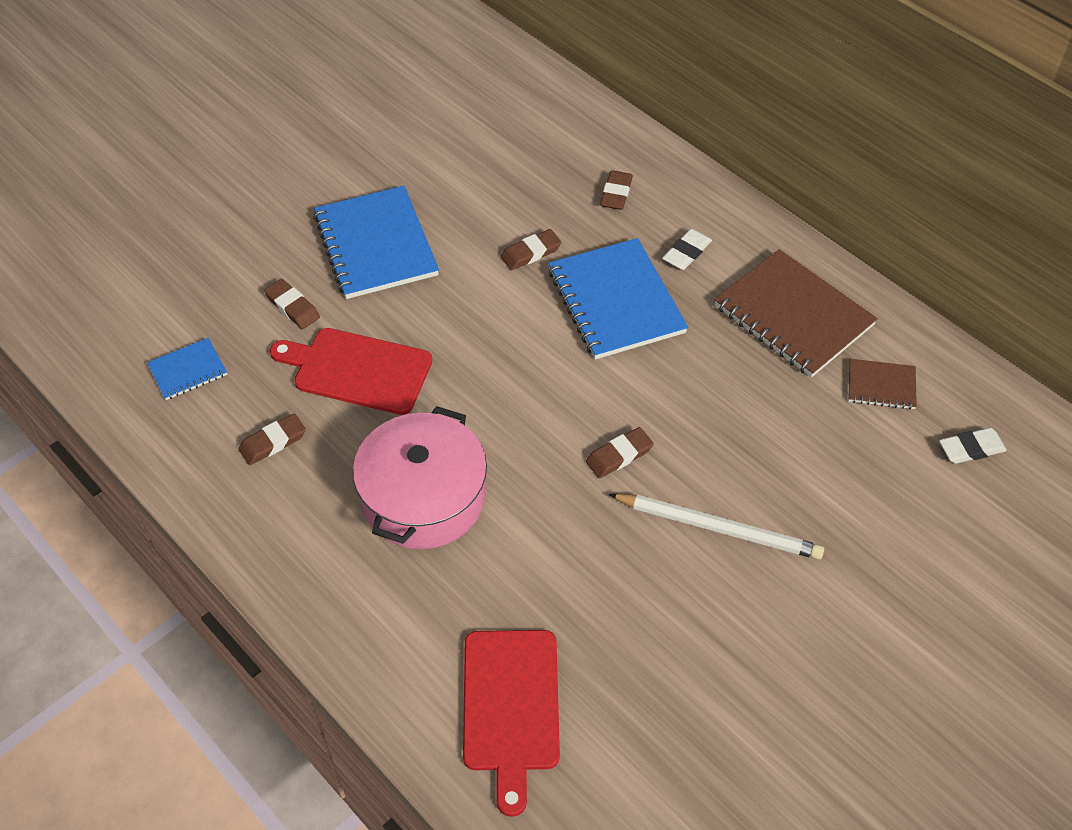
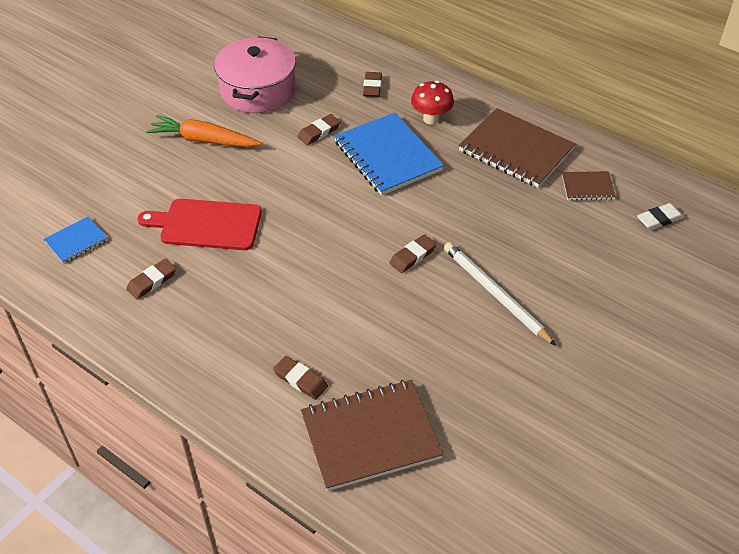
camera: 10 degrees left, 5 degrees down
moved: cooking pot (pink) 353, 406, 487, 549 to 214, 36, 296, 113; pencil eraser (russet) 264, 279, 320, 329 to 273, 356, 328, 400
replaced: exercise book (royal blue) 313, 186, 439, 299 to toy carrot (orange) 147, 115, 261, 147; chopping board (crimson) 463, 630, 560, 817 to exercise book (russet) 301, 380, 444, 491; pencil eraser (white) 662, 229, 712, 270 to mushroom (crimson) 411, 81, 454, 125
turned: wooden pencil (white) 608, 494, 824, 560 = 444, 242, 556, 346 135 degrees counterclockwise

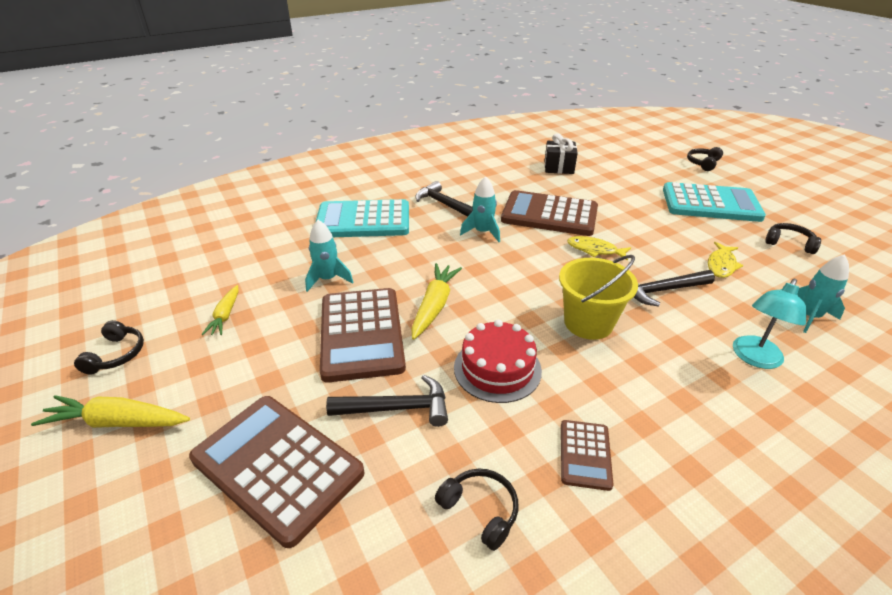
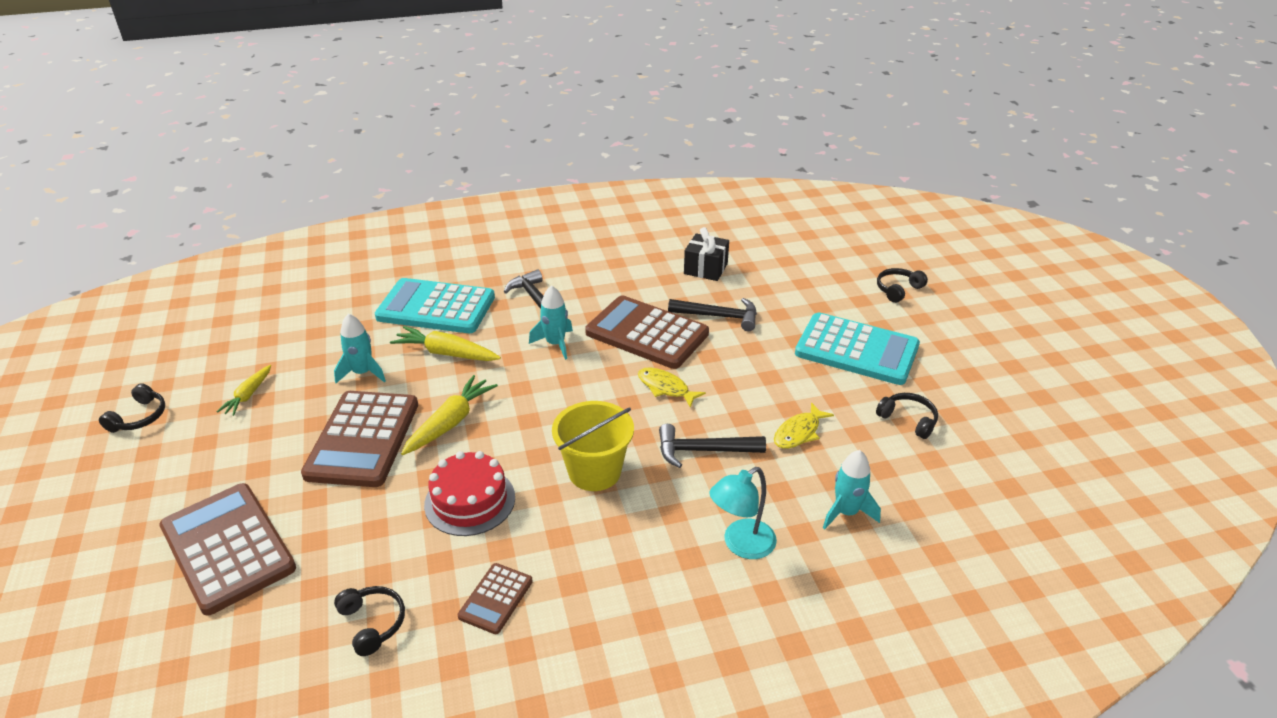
camera: 15 degrees right, 0 degrees up
moved: toy carrot (yellow) 31, 395, 190, 428 to 390, 326, 501, 361; hammer (ebony) 326, 375, 448, 427 to 668, 298, 757, 331

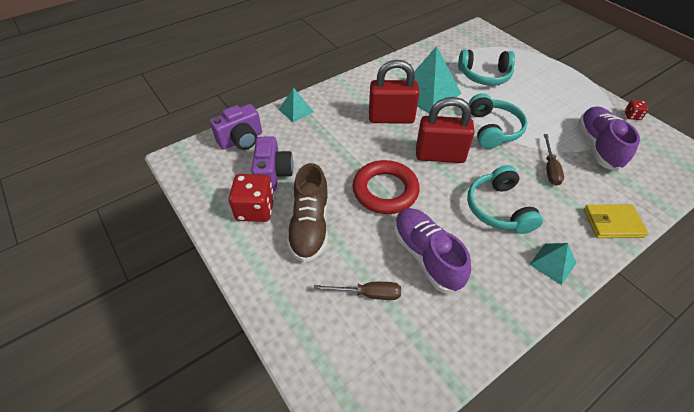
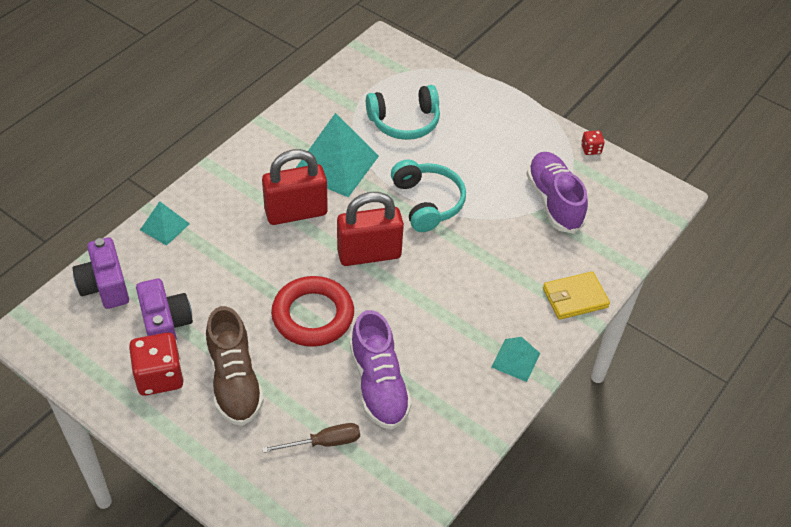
camera: 20 degrees left, 0 degrees up
removed: headphones (turquoise) 467, 165, 543, 234; flat screwdriver (russet) 544, 134, 564, 186
turned: compact camera (royal purple) 210, 104, 262, 150 = 72, 237, 129, 309 120 degrees clockwise; lace-up shoe (royal purple) 394, 208, 471, 293 = 350, 310, 412, 429 150 degrees counterclockwise

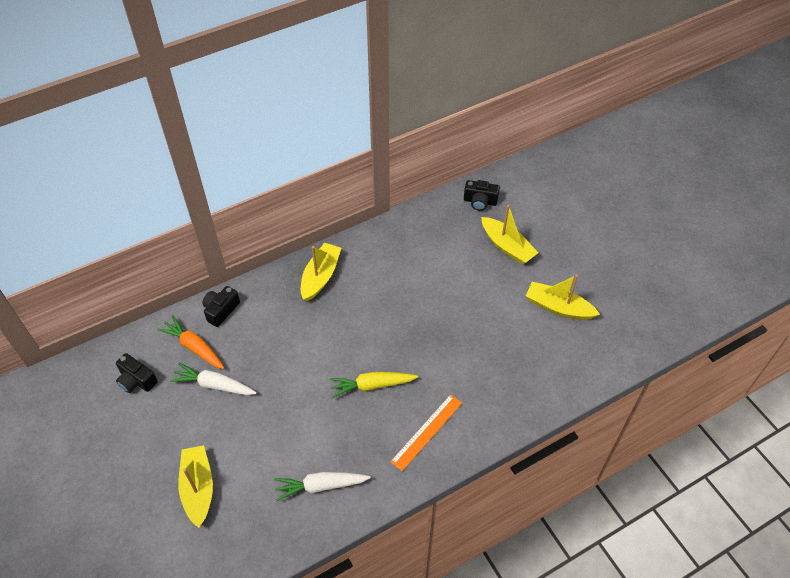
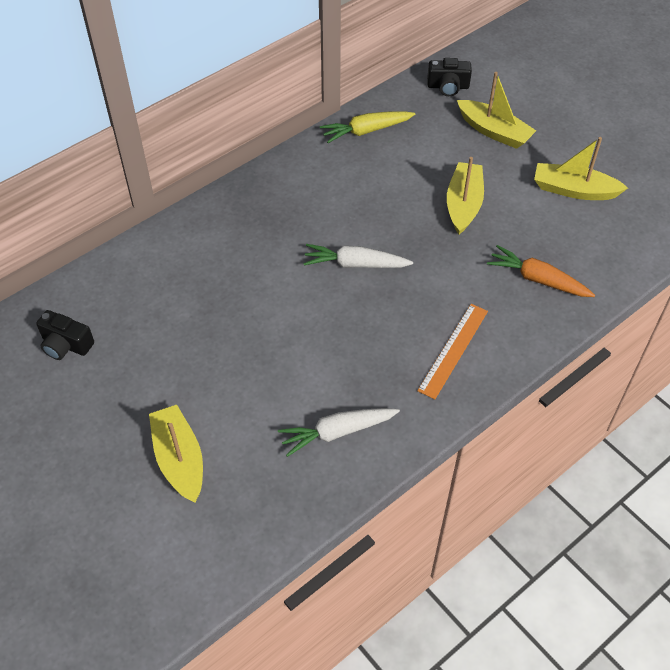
camera: 10 degrees left, 0 degrees up
removed: compact camera (ebony) 202, 286, 240, 327
moved: toy carrot (white) 170, 363, 257, 395 to 303, 244, 413, 268; toy carrot (yellow) 329, 372, 418, 398 to 320, 111, 415, 143; boat (yellow) 301, 243, 341, 301 to 447, 157, 484, 234; toy carrot (orange) 157, 315, 225, 369 to 487, 245, 595, 297

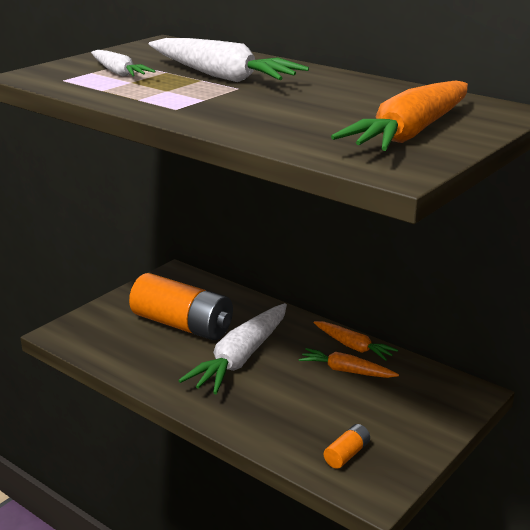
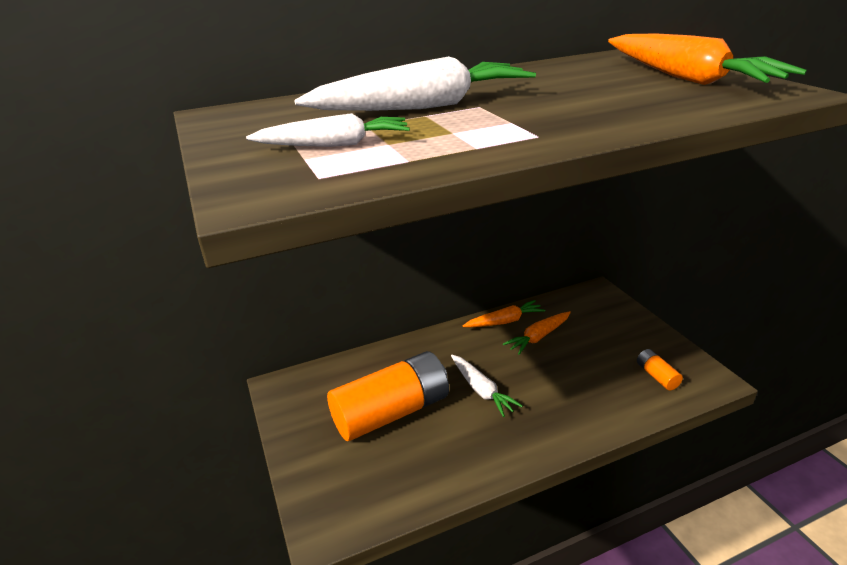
camera: 60 degrees left, 5 degrees up
resized: toy carrot (white) 178, 303, 287, 394 = 451, 355, 523, 417 x0.56

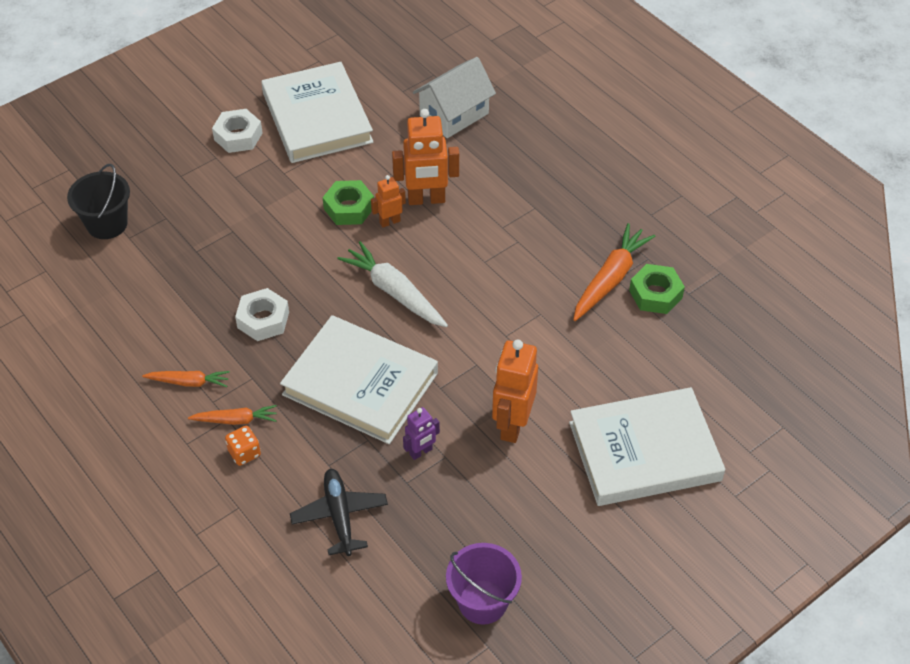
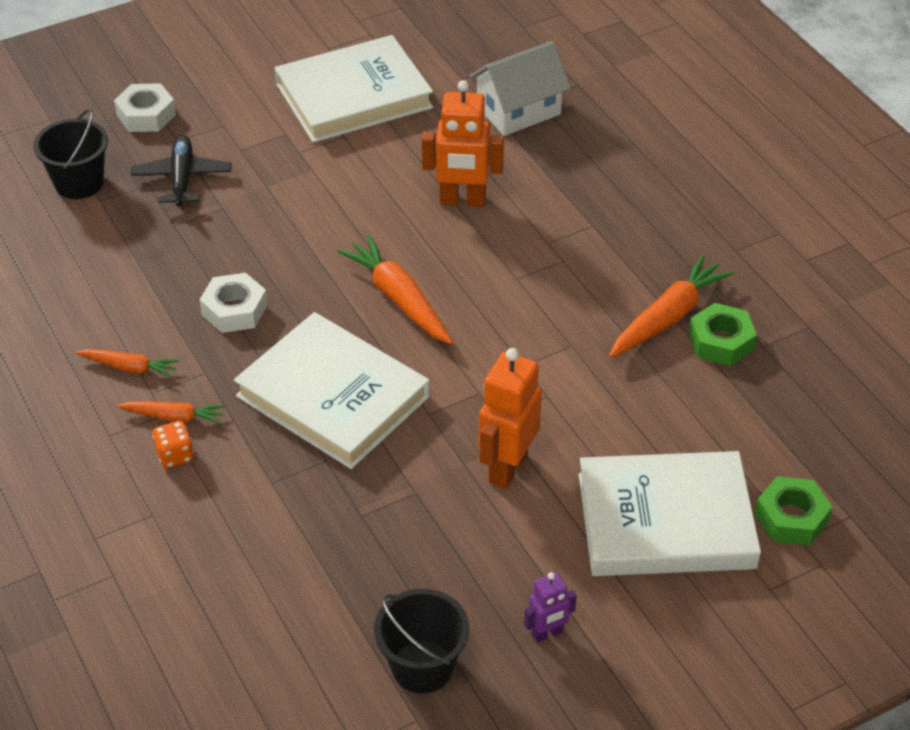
camera: 10 degrees right, 5 degrees down
removed: robot figure (orange) 371, 175, 406, 228
moved: hex nut (white) 212, 109, 263, 153 to 114, 83, 176, 132; aeroplane (ebony) 290, 469, 388, 556 to 131, 135, 231, 207; robot figure (royal purple) 403, 407, 440, 460 to 524, 572, 577, 643; hex nut (green) 323, 180, 374, 225 to 755, 476, 833, 545
recoloured: toy carrot (white) 337, 241, 448, 327 to toy carrot (orange) 338, 235, 453, 345; bucket (royal purple) 446, 543, 522, 625 to bucket (ebony) 374, 589, 470, 694
turned: hardback (white) 261, 62, 374, 163 = 275, 35, 433, 143 75 degrees clockwise

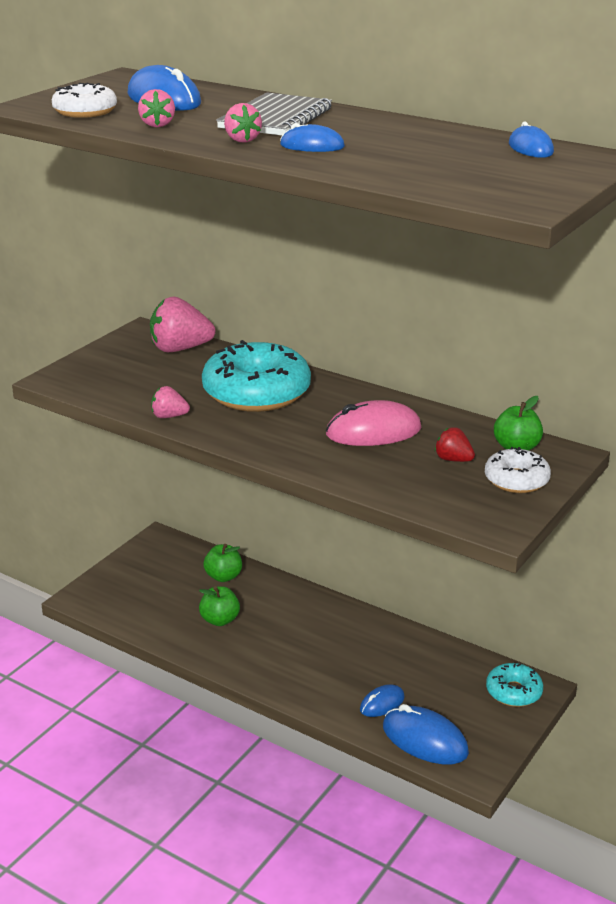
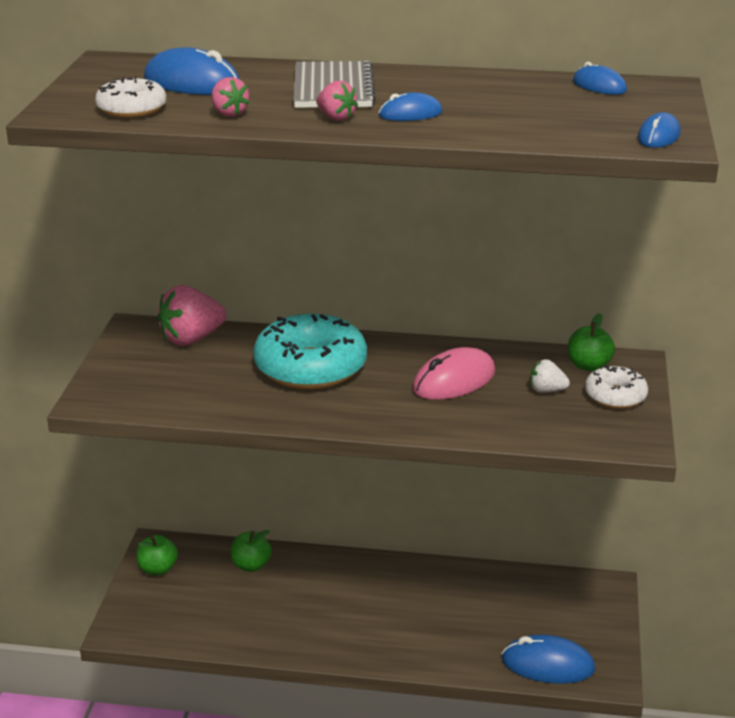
camera: 25 degrees left, 0 degrees up
removed: toy strawberry (pink) 151, 386, 190, 418; donut (turquoise) 486, 663, 543, 707
moved: toy apple (green) 199, 586, 240, 626 to 136, 535, 178, 575; PC mouse (royal blue) 360, 684, 405, 717 to 637, 112, 680, 148
recoloured: toy strawberry (crimson) 435, 427, 475, 462 to toy strawberry (white) 530, 359, 570, 393

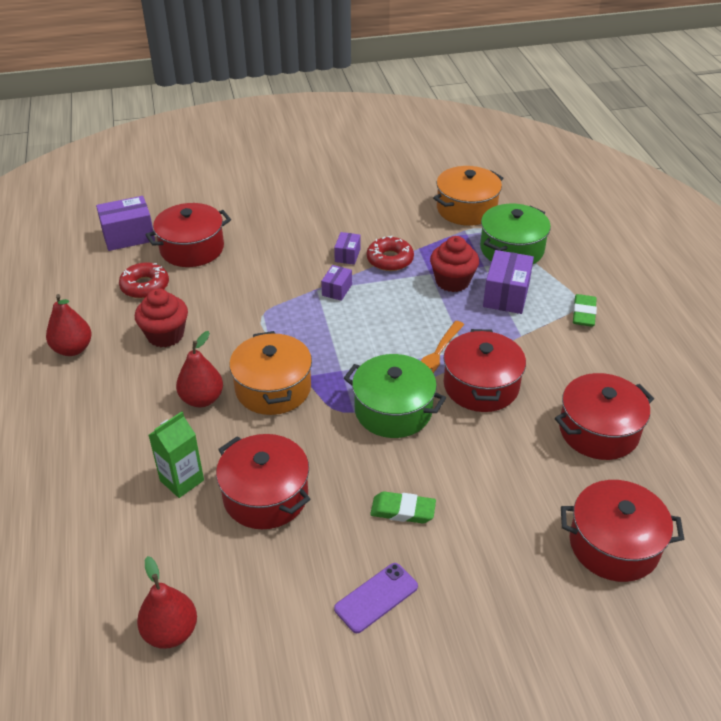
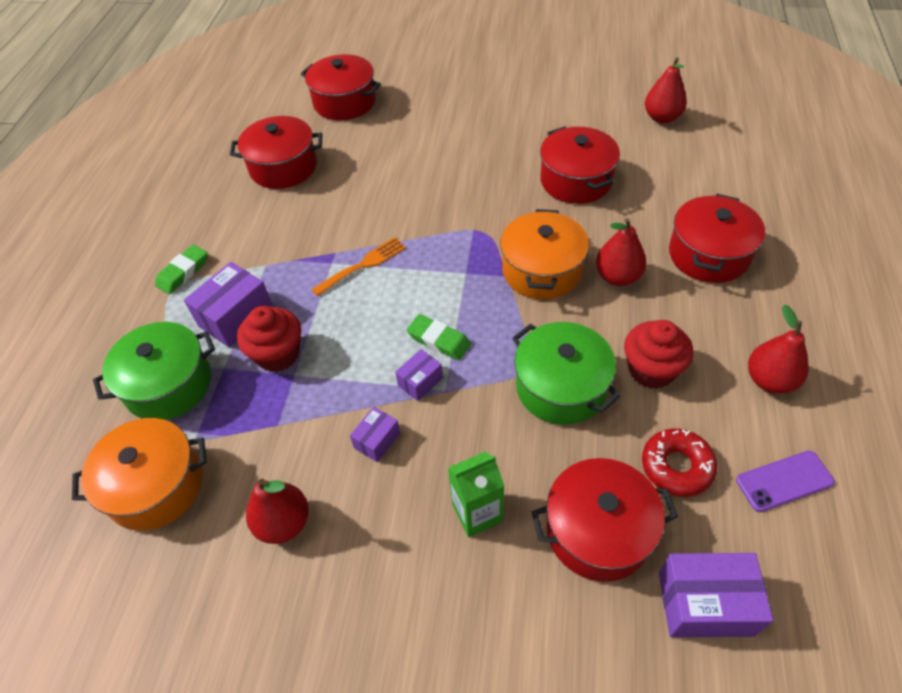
camera: 155 degrees left, 10 degrees up
removed: donut (crimson) 367, 236, 414, 271
added: pear (crimson) 246, 479, 309, 544
moved: pencil eraser (green) 370, 491, 436, 524 to 407, 314, 471, 360; milk carton (green) 149, 412, 204, 498 to 448, 451, 504, 537; cooking pot (green) 344, 354, 446, 438 to 512, 322, 620, 425; cooking pot (crimson) 443, 329, 526, 412 to 669, 194, 765, 283; smartphone (royal purple) 334, 563, 418, 633 to 736, 451, 835, 512

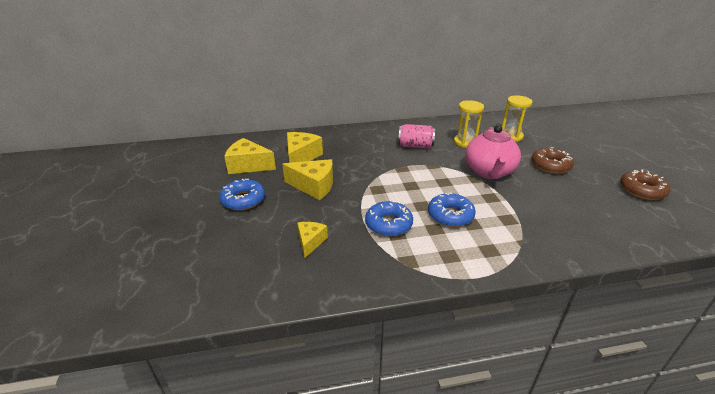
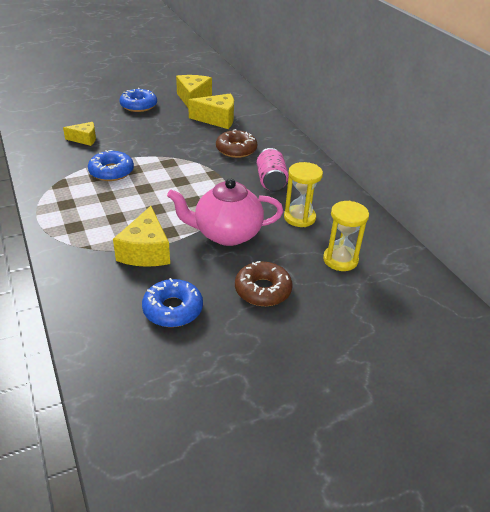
camera: 75 degrees right, 5 degrees up
moved: cheese wedge (yellow) 282, 159, 333, 200 to 113, 206, 170, 267; donut (royal blue) 428, 193, 476, 227 to 142, 278, 203, 327; donut (russet) 620, 169, 670, 200 to 216, 129, 257, 158

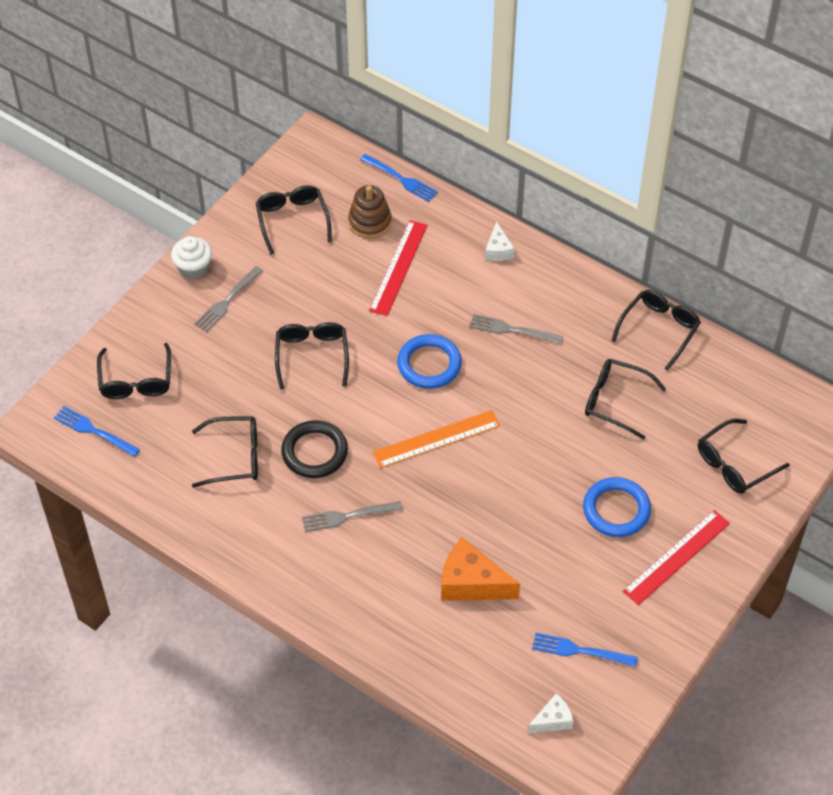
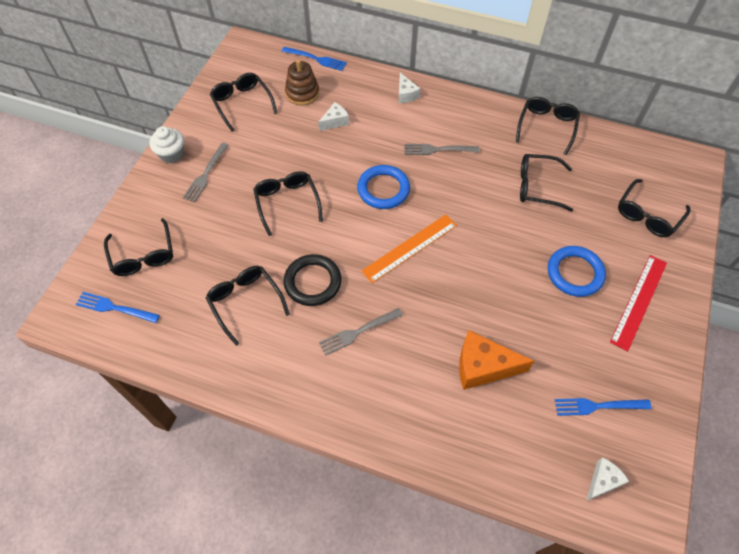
camera: 15 degrees left, 5 degrees up
replaced: straightedge (crimson) 369, 220, 428, 316 to cheese wedge (white) 318, 102, 349, 131
turned: spectacles (ebony) 192, 416, 258, 488 = 206, 266, 290, 346 105 degrees counterclockwise

